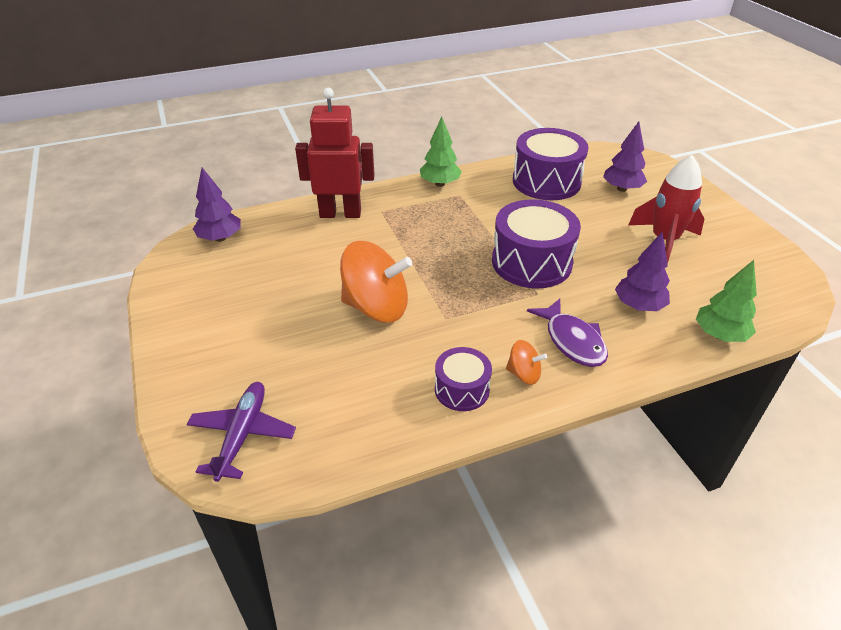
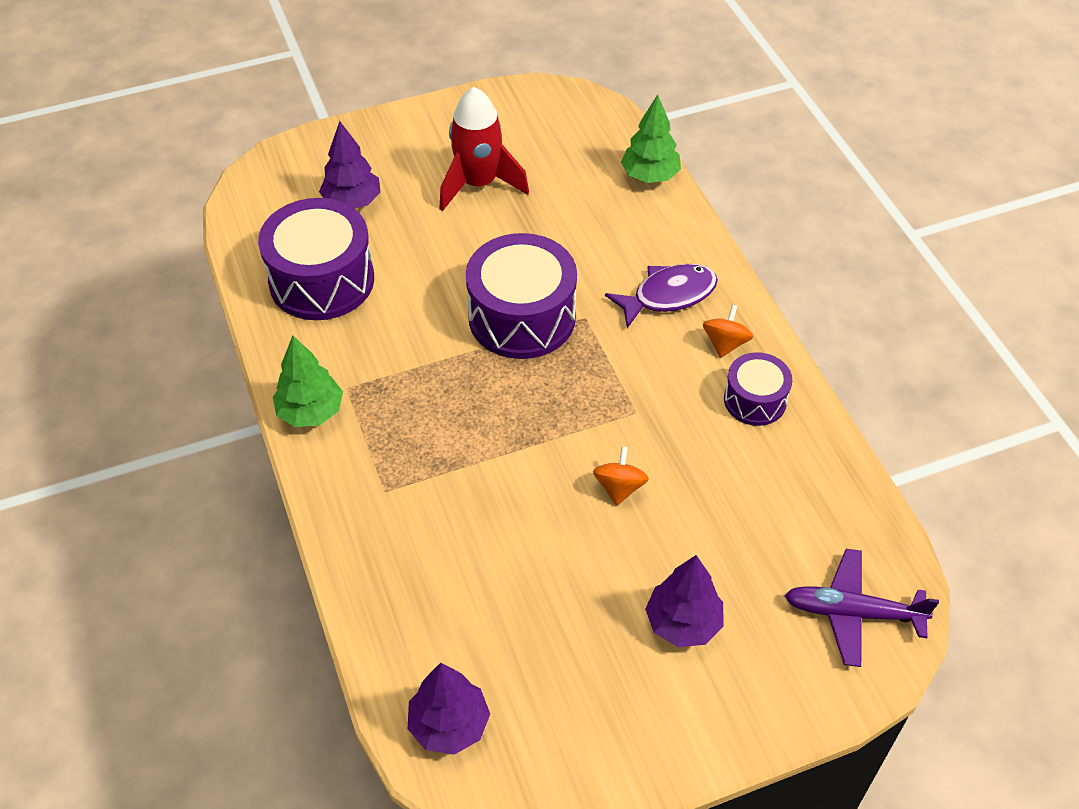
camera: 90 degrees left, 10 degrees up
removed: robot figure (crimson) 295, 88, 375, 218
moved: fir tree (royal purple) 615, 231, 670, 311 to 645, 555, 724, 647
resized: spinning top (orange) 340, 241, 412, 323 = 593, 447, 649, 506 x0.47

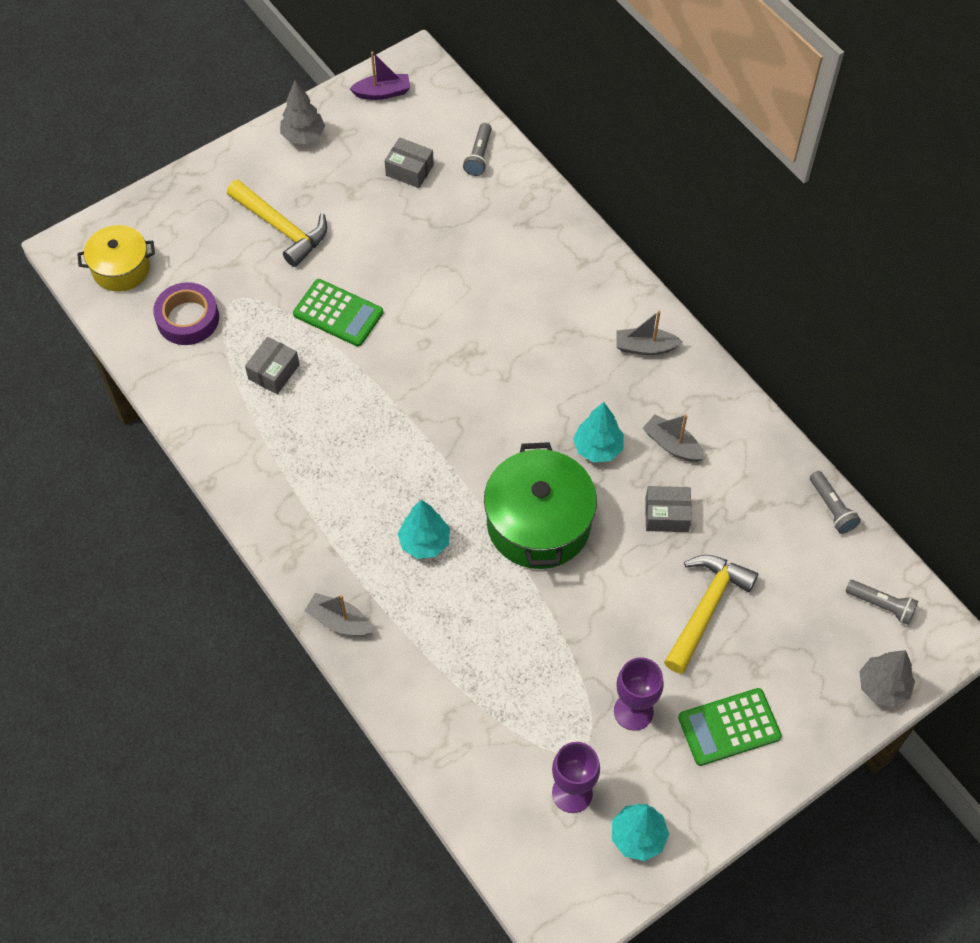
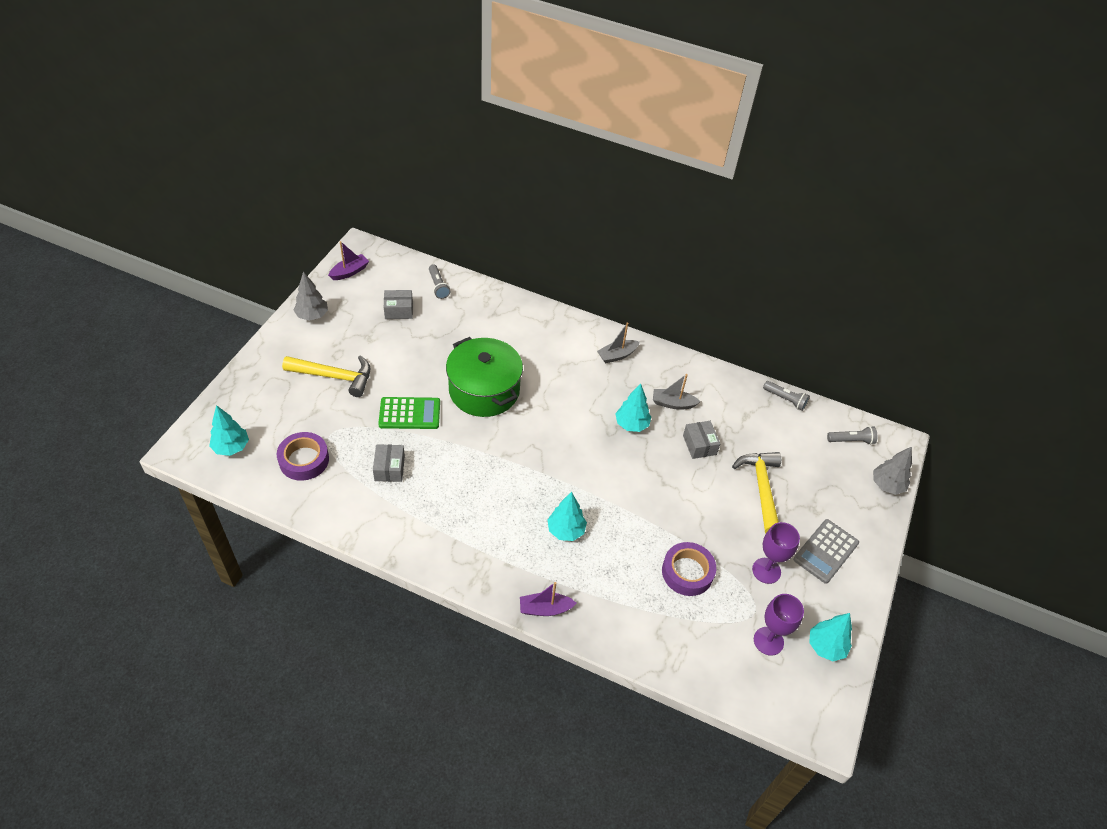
camera: 35 degrees left, 10 degrees down
added: sticky tape (royal purple) 662, 542, 716, 596
moved: cooking pot (green) 484, 442, 597, 569 to 446, 337, 523, 417
replaced: cooking pot (yellow) 77, 225, 155, 292 to fir tree (turquoise) 209, 405, 249, 456
recoloured: boat (gray) 304, 593, 373, 636 to boat (royal purple) 520, 582, 576, 616; adding machine (green) 678, 688, 782, 766 to adding machine (gray) 793, 519, 859, 584
turned: package (gray) 645, 486, 692, 532 = 683, 421, 720, 459 75 degrees counterclockwise

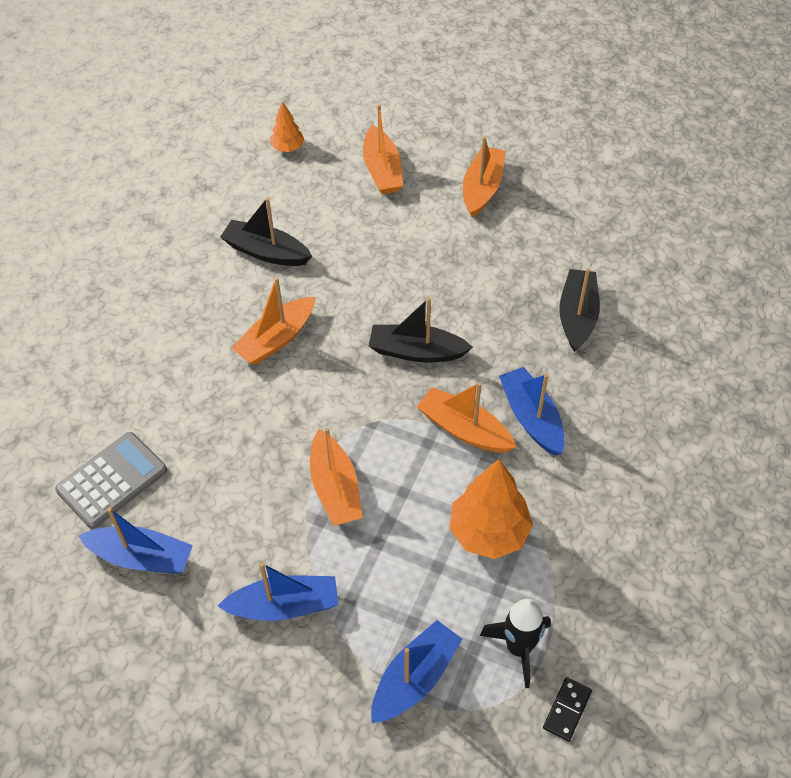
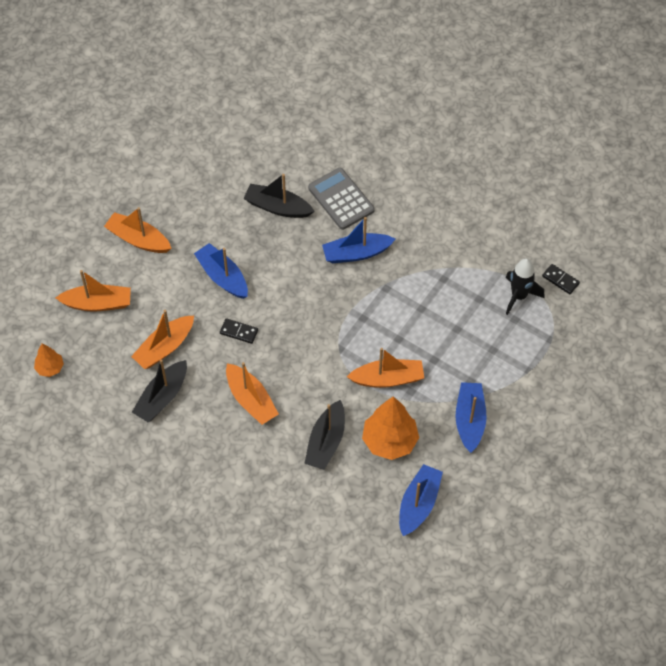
camera: 80 degrees left, 5 degrees up
added: domino piece (ebony) 220, 318, 258, 344
moved: boat (orange) 417, 382, 517, 452 to 131, 310, 194, 369; boat (royal blue) 371, 620, 462, 723 to 194, 243, 248, 299; boat (ebony) 369, 298, 473, 363 to 304, 400, 345, 470; adding machine (gray) 55, 432, 167, 529 to 308, 168, 375, 230; fir tree (orange) 449, 459, 533, 559 to 362, 396, 419, 460

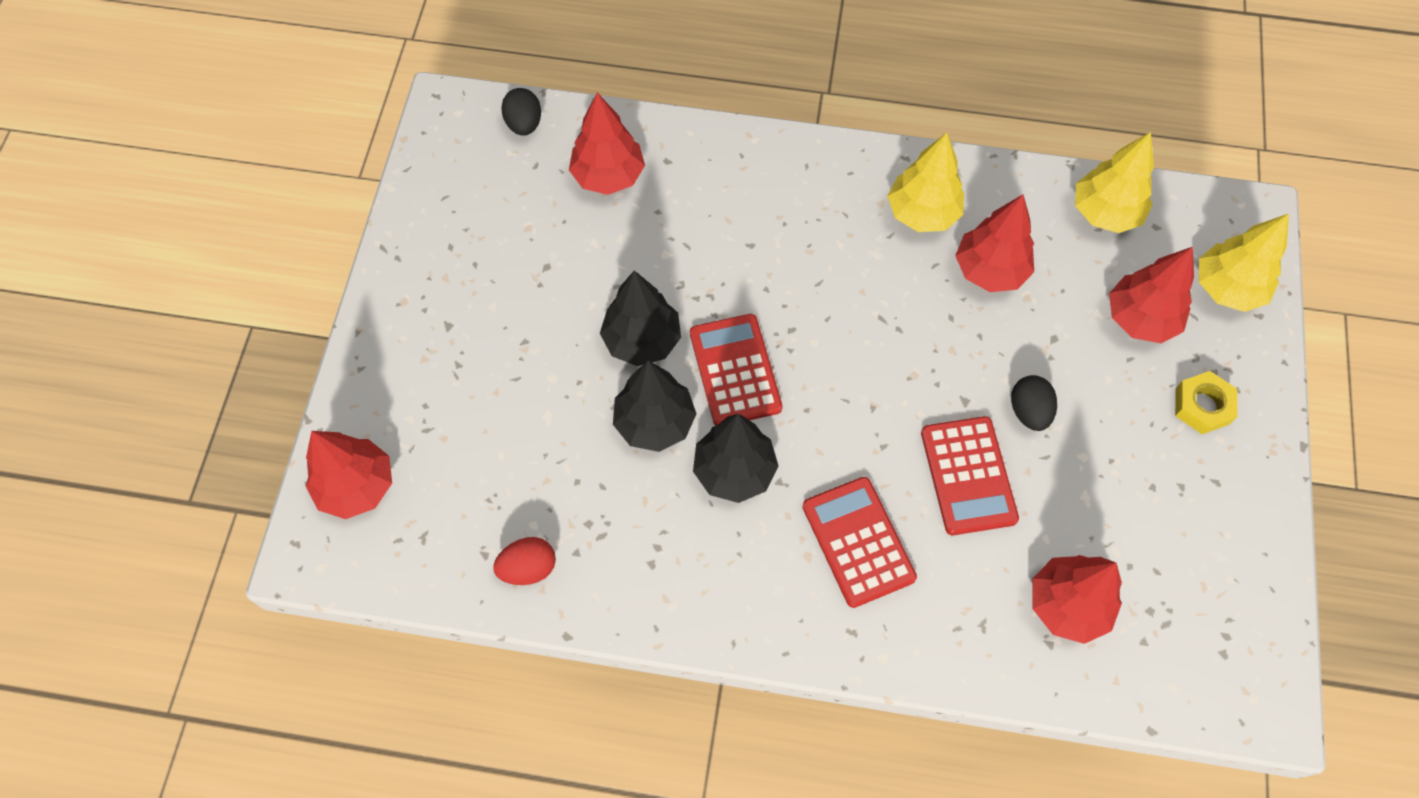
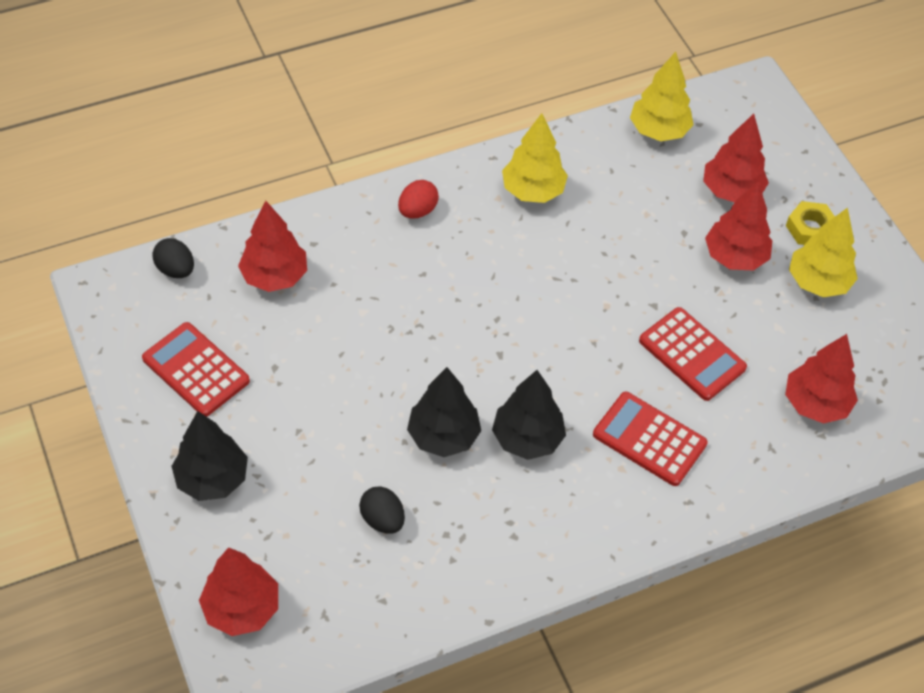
camera: 35 degrees left, 10 degrees down
moved: adding machine (crimson) 690, 314, 782, 426 to 142, 322, 250, 417; fir tree (ebony) 600, 270, 681, 366 to 171, 411, 248, 501; egg (ebony) 1011, 375, 1057, 431 to 359, 486, 405, 534; egg (crimson) 493, 537, 556, 585 to 398, 180, 439, 219; fir tree (crimson) 955, 195, 1034, 292 to 705, 181, 772, 270; fir tree (yellow) 1199, 214, 1289, 312 to 789, 208, 858, 297

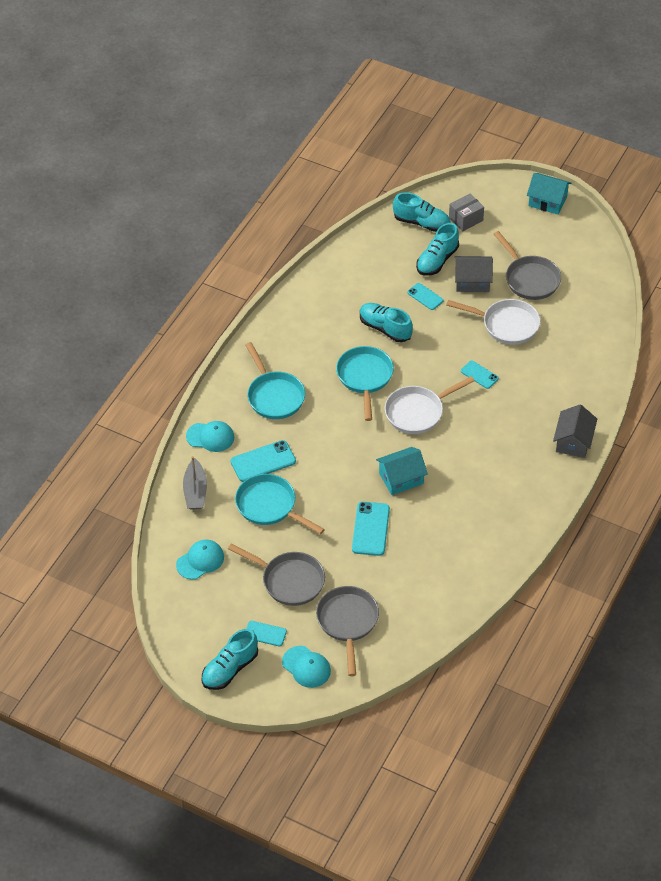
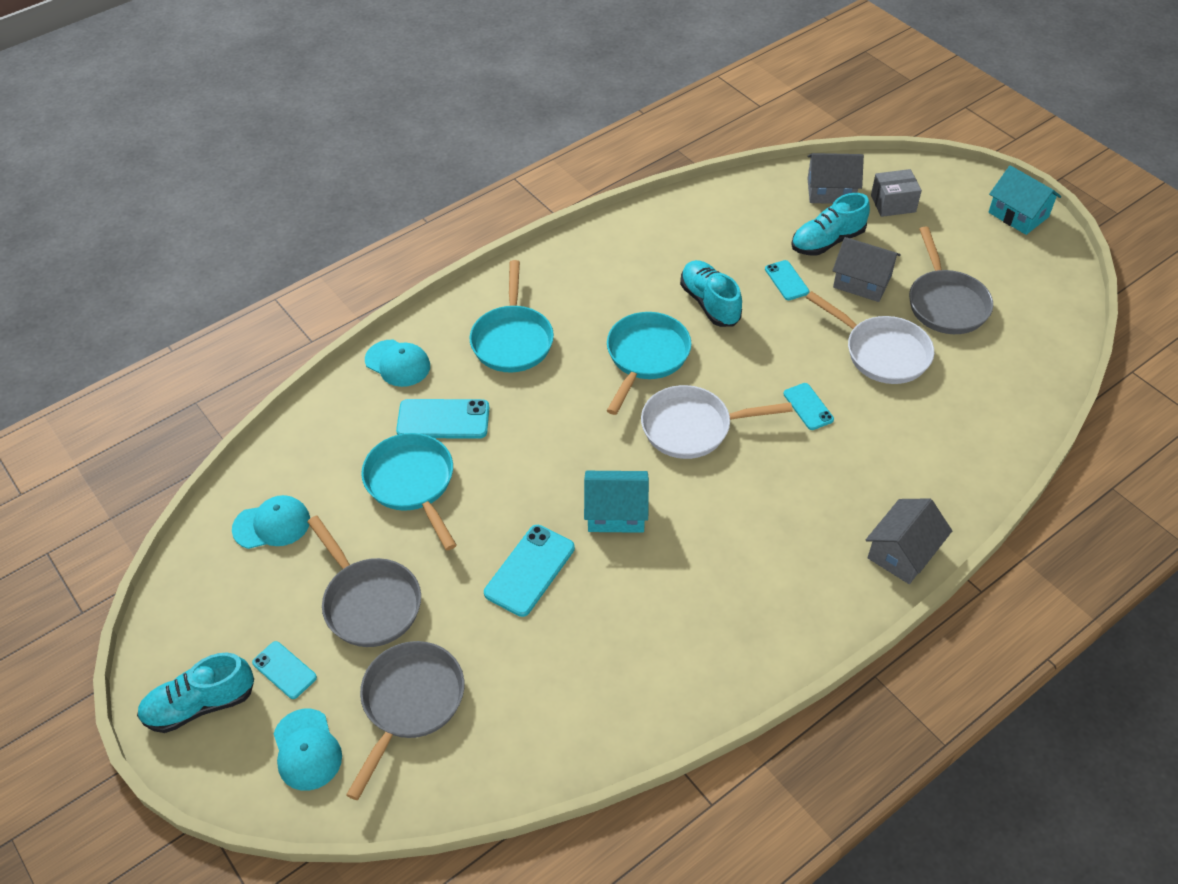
camera: 25 degrees right, 0 degrees up
removed: boat (gray) 183, 456, 207, 510
replaced: lace-up shoe (turquoise) 393, 192, 450, 232 to toy house (gray) 807, 153, 864, 204

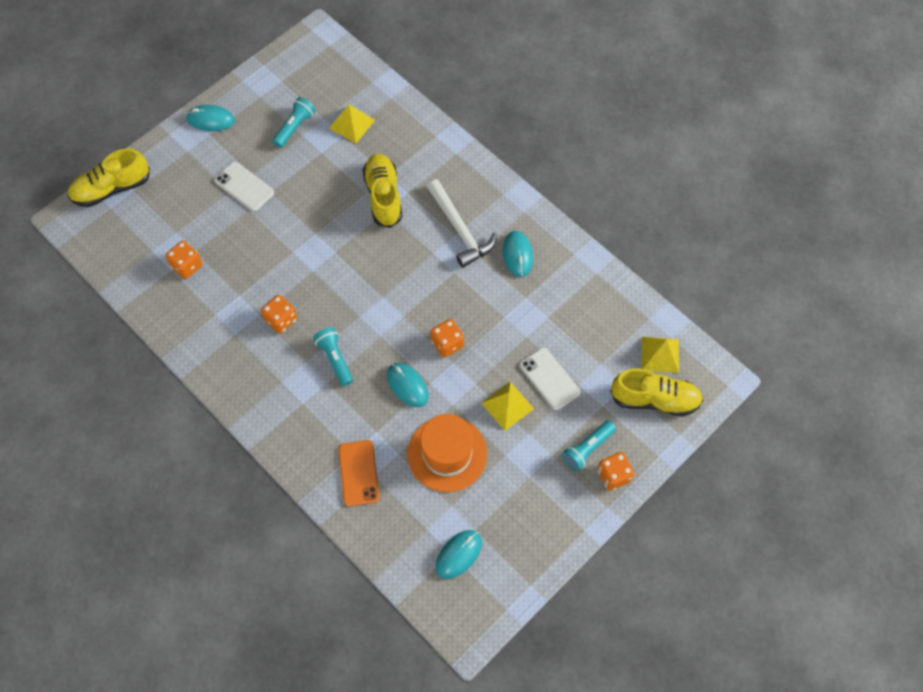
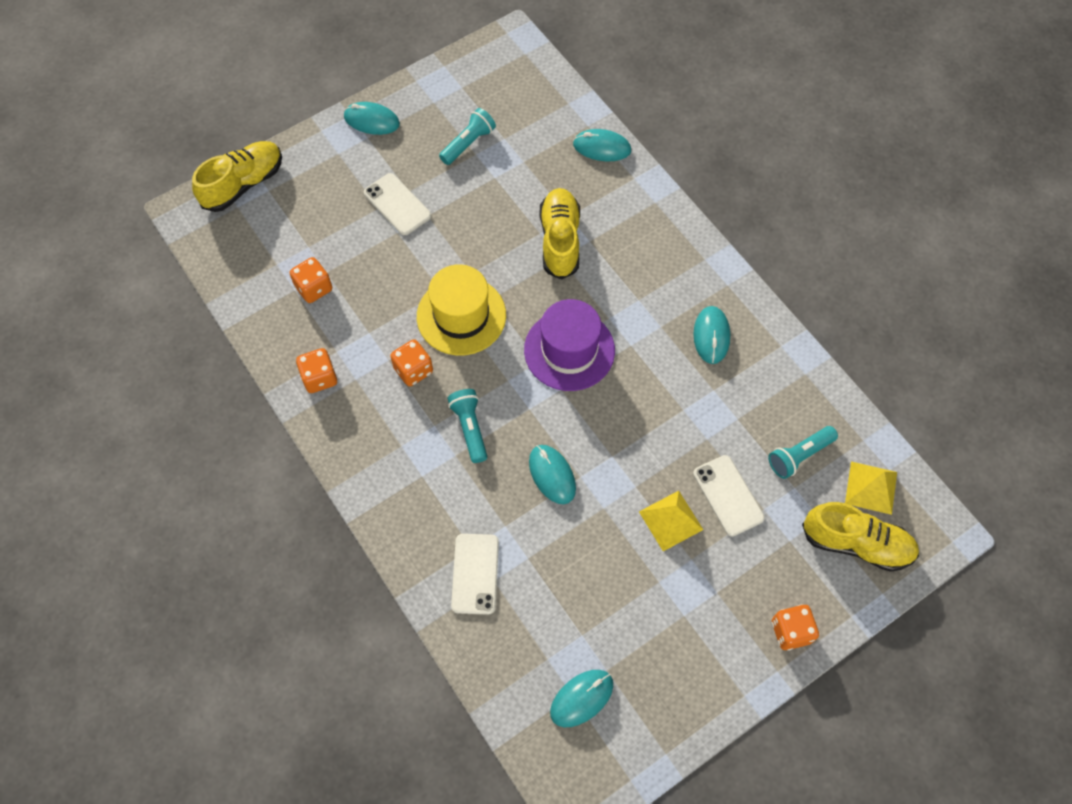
camera: 10 degrees right, 0 degrees up
removed: pyramid (yellow) 329, 104, 375, 143; hat (orange) 407, 414, 487, 492; hammer (white) 427, 180, 497, 268
added: hat (yellow) 417, 264, 506, 356; hat (royal purple) 524, 299, 615, 391; PC mouse (turquoise) 573, 129, 631, 161
moved: dice (orange) 431, 319, 464, 357 to 296, 348, 337, 393; torch (turquoise) 561, 420, 616, 472 to 768, 426, 838, 479
recoloured: smartphone (orange) 339, 440, 379, 506 to smartphone (white) 451, 534, 499, 615
turned: lace-up shoe (yellow) 68, 148, 150, 207 = 192, 141, 282, 212 150 degrees clockwise

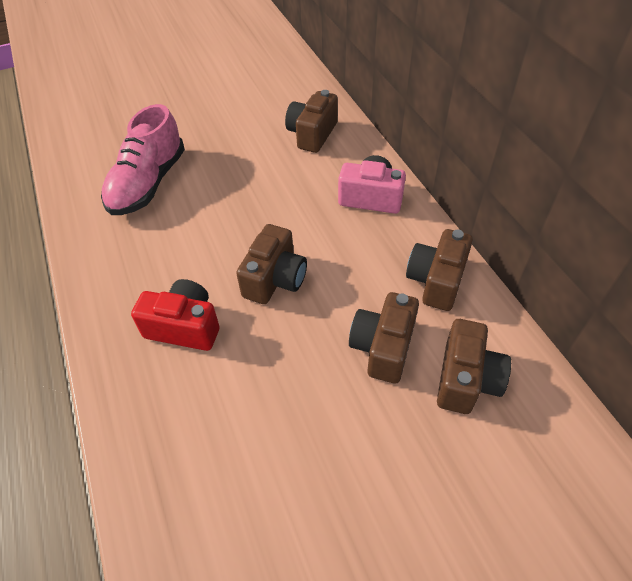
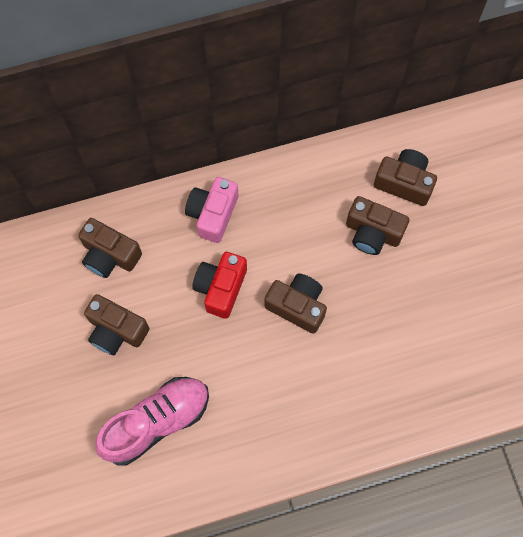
camera: 85 degrees left, 20 degrees up
moved: compact camera (russet) 406, 229, 473, 311 to 84, 294, 150, 355; compact camera (crimson) 131, 279, 220, 351 to 192, 252, 247, 319
turned: lace-up shoe (pink) 101, 104, 185, 215 = 95, 377, 209, 465 60 degrees counterclockwise

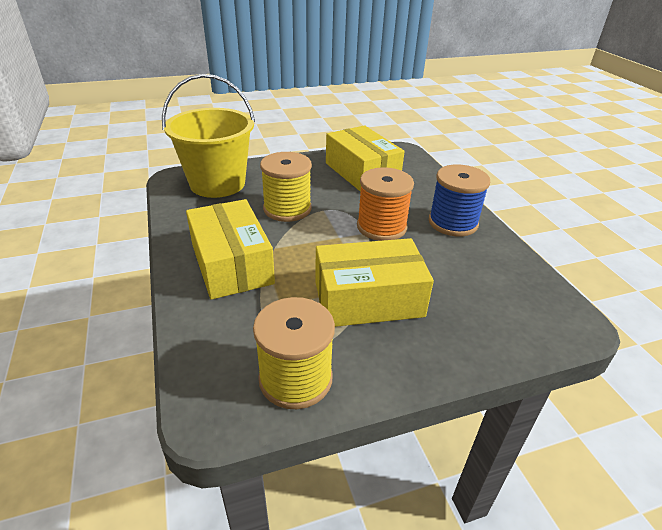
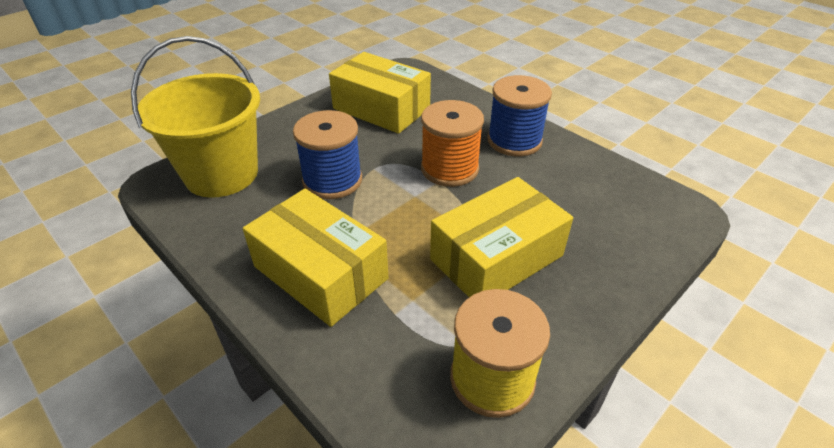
camera: 25 degrees left, 5 degrees up
recoloured: spool (yellow) 260, 152, 312, 222 to spool (royal blue) 293, 110, 362, 199

